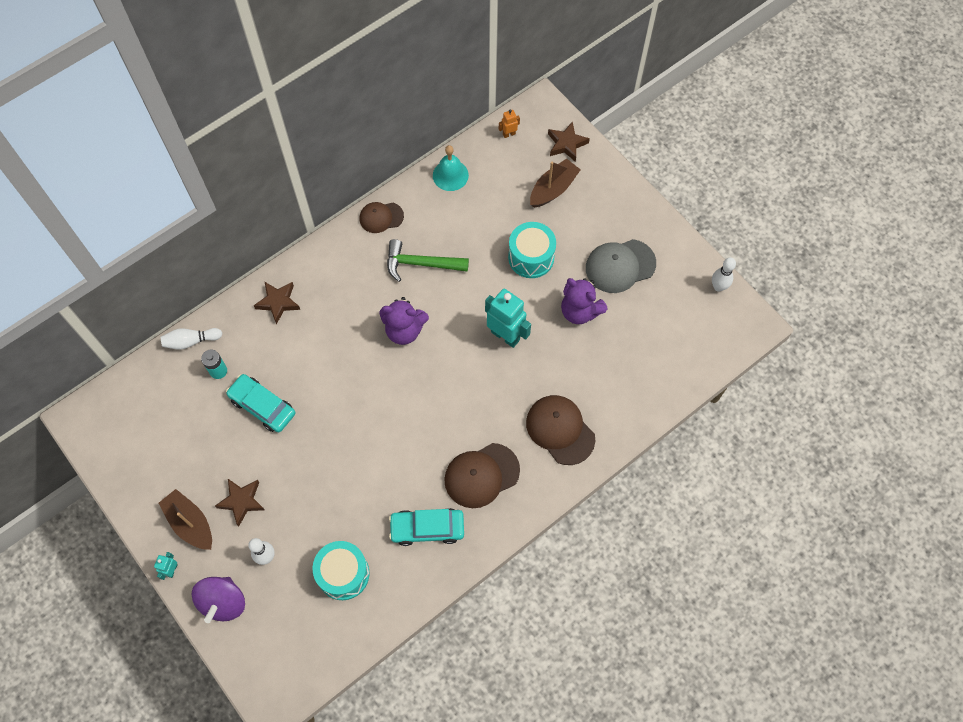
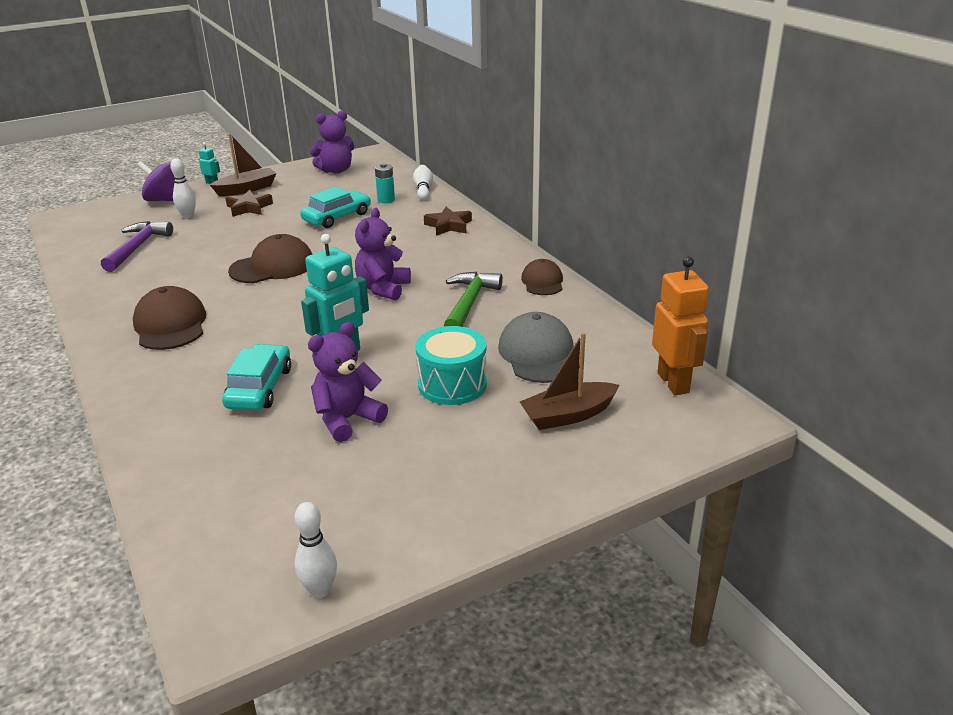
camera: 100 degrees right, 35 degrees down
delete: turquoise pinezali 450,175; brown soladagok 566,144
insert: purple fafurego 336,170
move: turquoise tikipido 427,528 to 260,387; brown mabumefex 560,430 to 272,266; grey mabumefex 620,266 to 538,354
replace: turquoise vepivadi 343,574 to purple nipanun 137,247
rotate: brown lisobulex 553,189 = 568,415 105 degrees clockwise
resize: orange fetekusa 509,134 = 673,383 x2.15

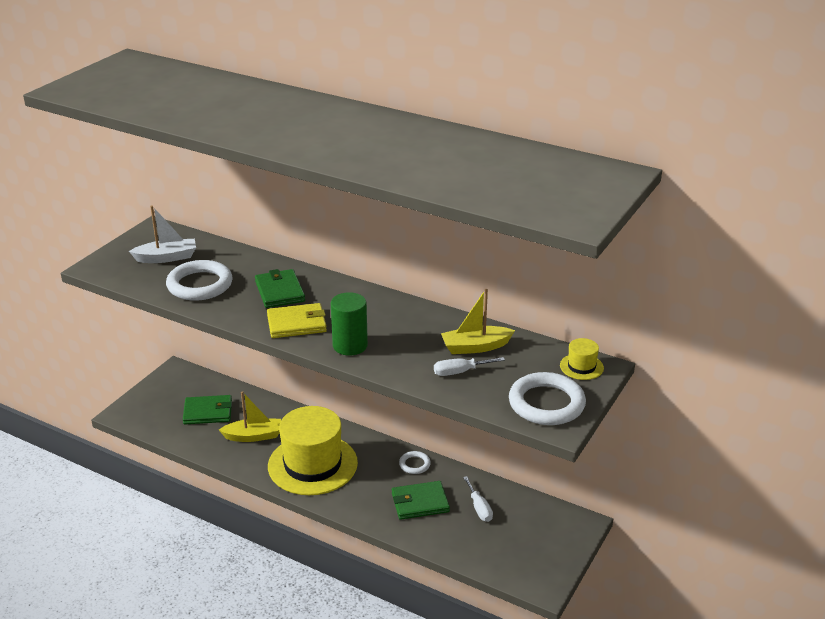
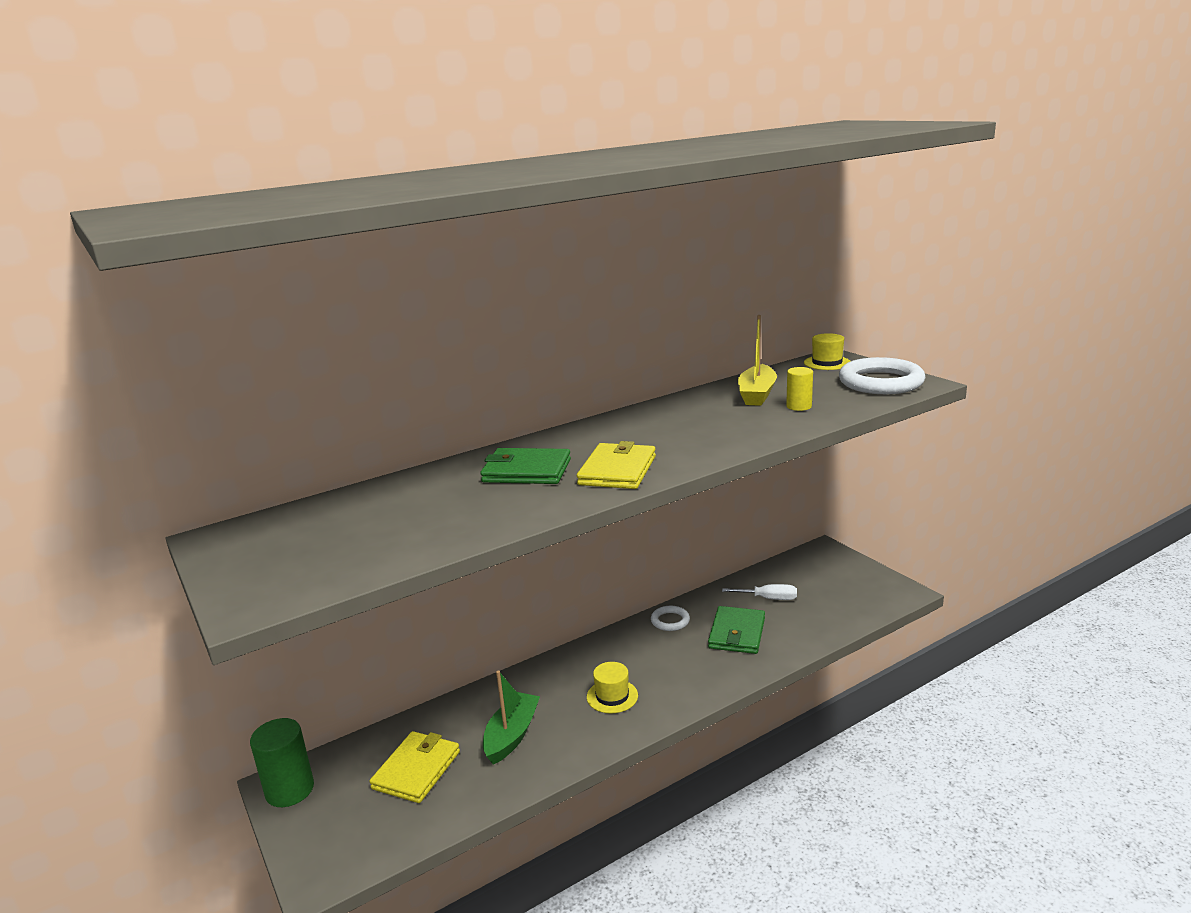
camera: 60 degrees left, 10 degrees down
delete: white lisobulex 167,258; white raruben 200,285
move: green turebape 350,346 to 290,790
replace: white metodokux 460,372 to yellow turebape 799,406
recolor: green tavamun 208,412 to yellow tavamun 416,770; yellow lisobulex 254,436 to green lisobulex 512,735
resize: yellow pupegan 312,464 = 612,696 x0.41

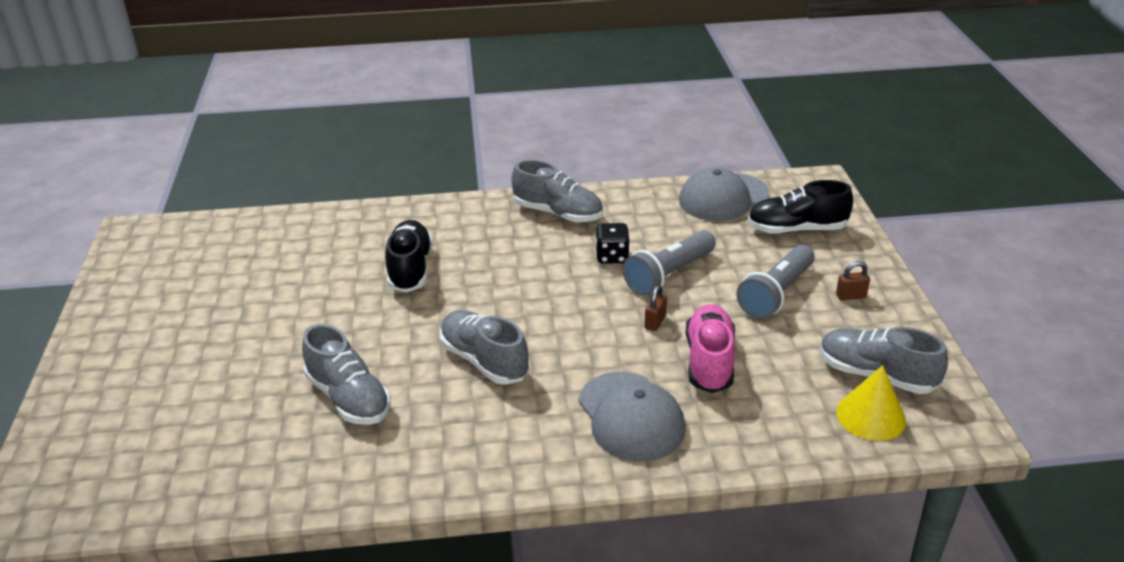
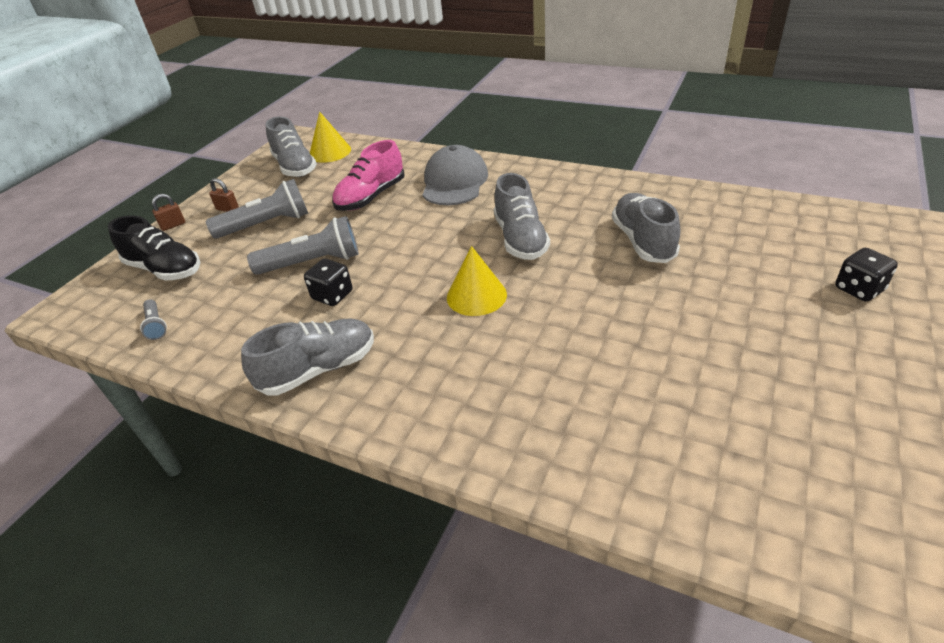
camera: 145 degrees left, 5 degrees up
delete: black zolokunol 410,269
insert: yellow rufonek 476,295; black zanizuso 859,289
move: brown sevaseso 655,322 to 173,225
replace: grey mabumefex 723,198 to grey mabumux 156,325
rotate: grey zolokunol 558,213 = 319,369 90 degrees clockwise

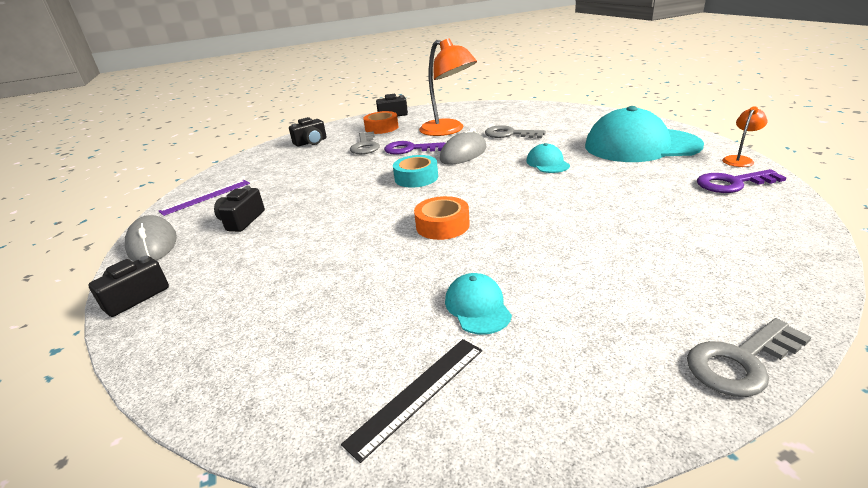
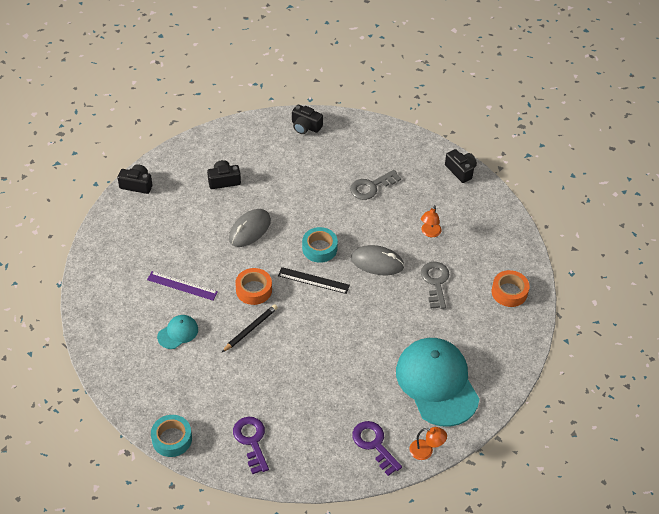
camera: 60 degrees right, 20 degrees up
delete: turquoise mabumefex 547,163
insert: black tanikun 250,329
move: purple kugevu 206,197 to 182,286; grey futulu 153,244 to 249,230; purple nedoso 409,149 to 251,441; black kugevu 417,393 to 313,280; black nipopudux 311,142 to 305,126; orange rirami 381,128 to 509,292
replace: grey nedoso 740,362 to turquoise rirami 172,439
resize: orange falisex 448,130 = 429,233 x0.46

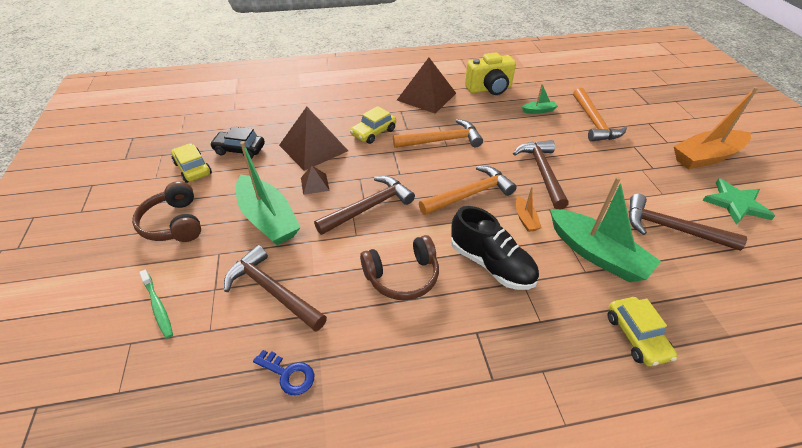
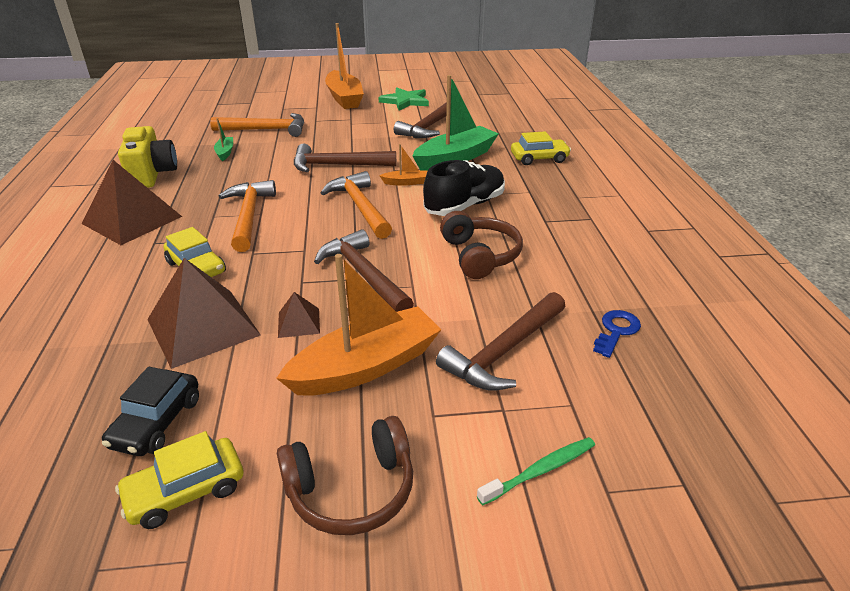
camera: 85 degrees left, 10 degrees down
recolor: green lisobulex 268,219 to orange lisobulex 365,366

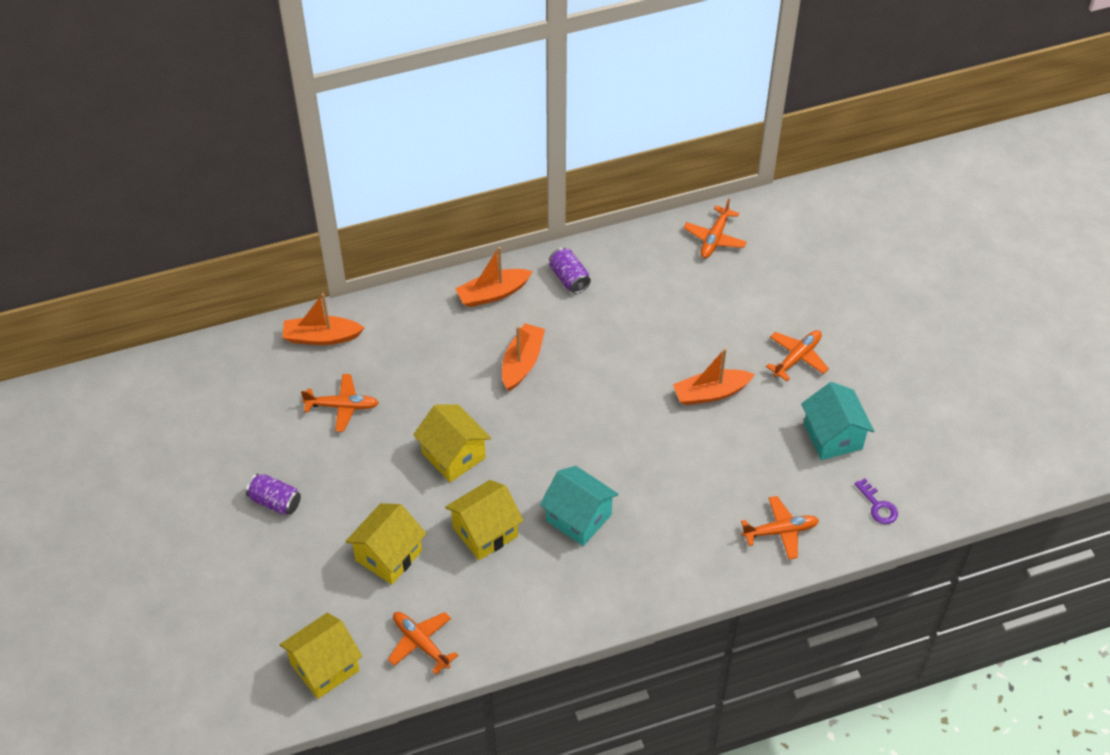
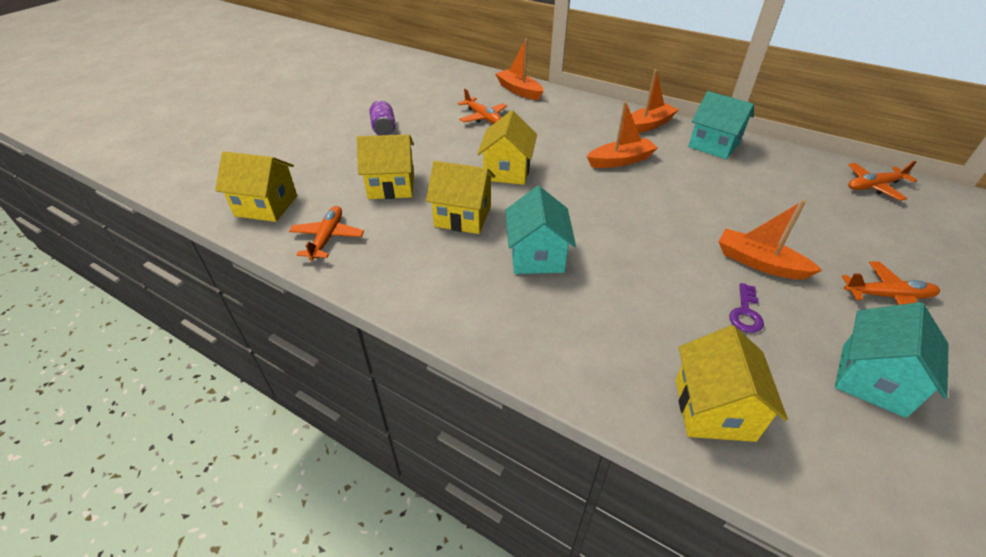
camera: 50 degrees right, 10 degrees down
move: purple nedoso 878,506 to 745,313
replace: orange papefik 780,531 to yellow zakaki 714,409; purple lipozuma 569,278 to turquoise zakaki 714,145
rotate: orange lisobulex 493,293 = 648,125 120 degrees clockwise

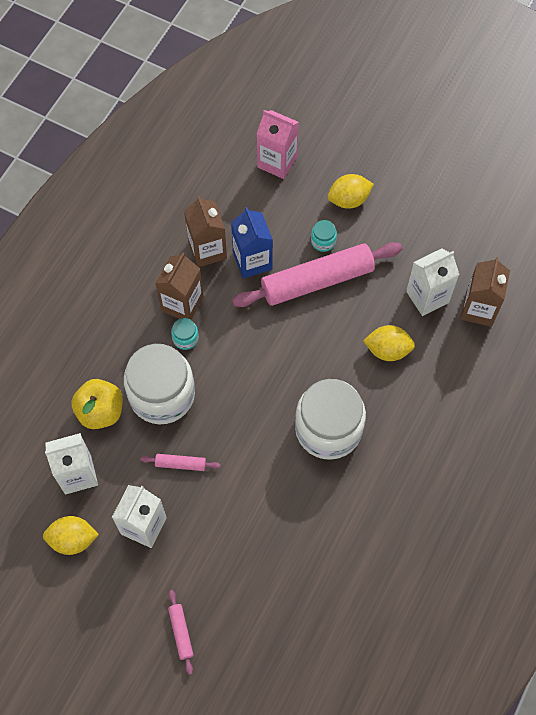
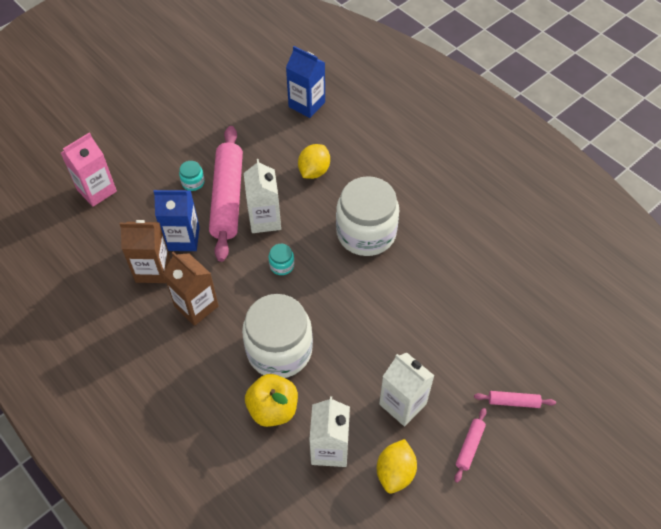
camera: 70 degrees left, 10 degrees down
delete: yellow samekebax 349,200
move: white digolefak 427,297 to 265,220; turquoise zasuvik 185,338 to 282,265; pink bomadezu 180,464 to 469,446
recolor: brown digolefak 478,309 to blue digolefak 306,104

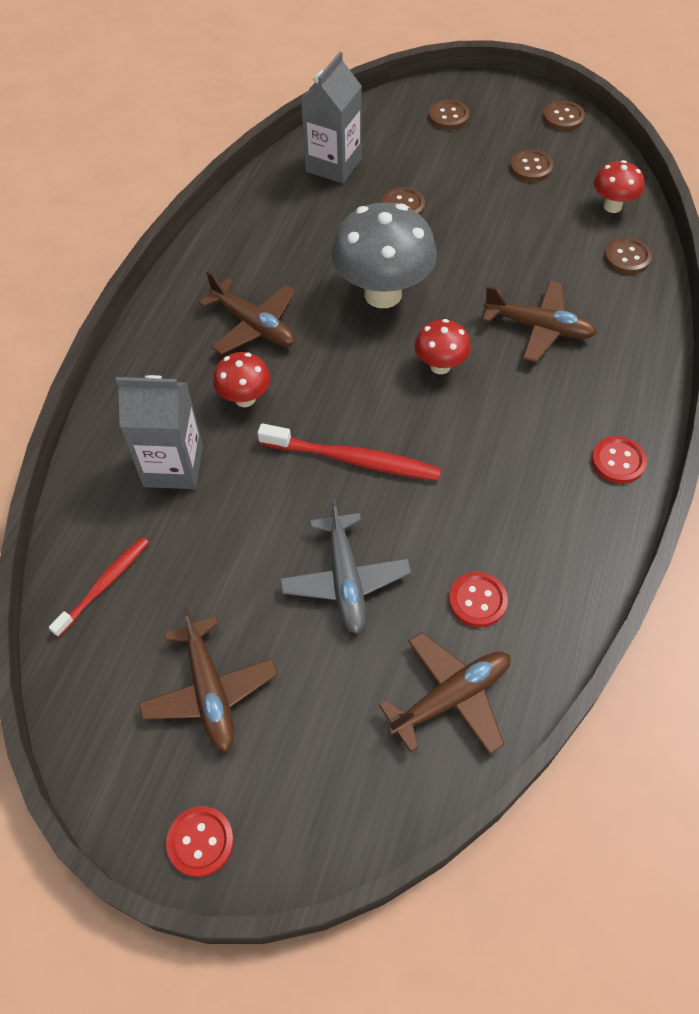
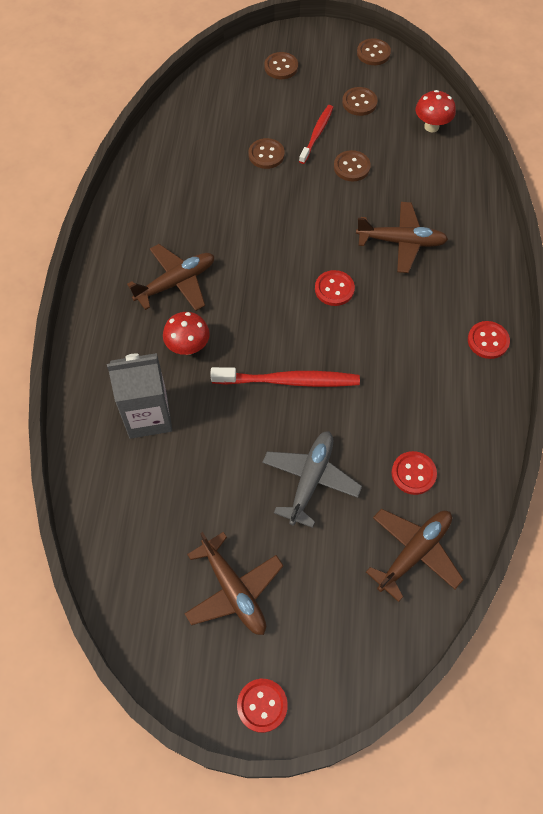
camera: 15 degrees left, 5 degrees up
delete: grey digolefak 333,165; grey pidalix 383,294
move: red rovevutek 104,585 to 317,134; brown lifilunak 627,257 to 351,167
replace: red pidalix 440,366 to red lifilunak 334,289
rotate: brown papefik 254,325 = 176,283 60 degrees counterclockwise; grey papefik 345,580 = 310,479 135 degrees counterclockwise

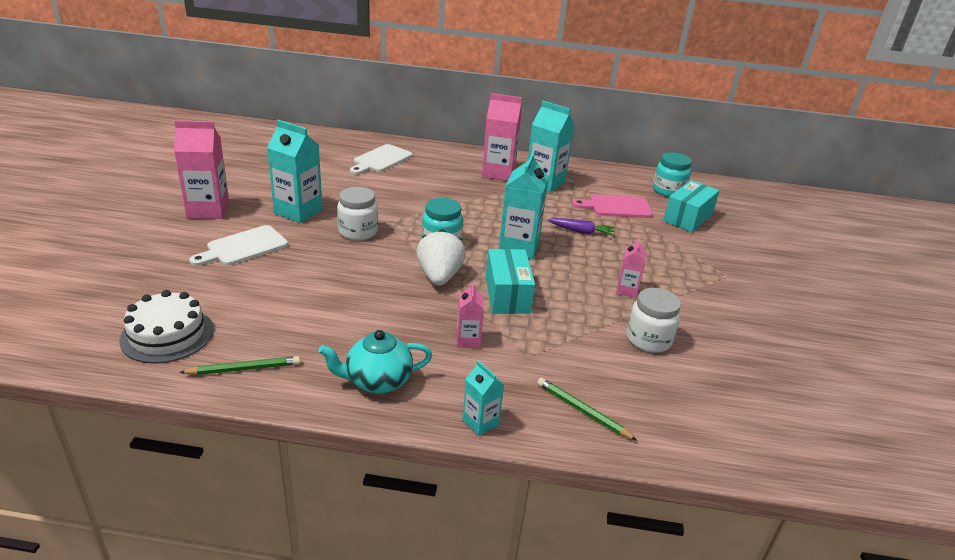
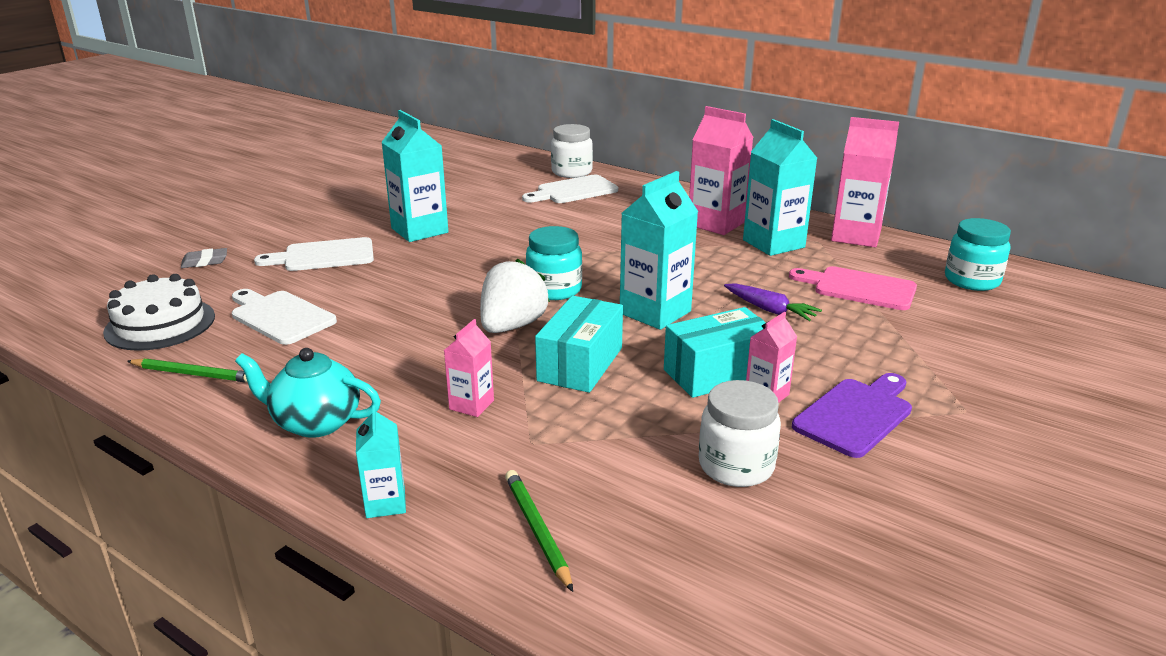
camera: 30 degrees right, 5 degrees down
insert: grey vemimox 205,261; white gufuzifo 280,316; purple gufuzifo 856,415
move: white zasuvik 358,232 to 571,172; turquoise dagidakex 688,218 to 717,373; pink digolefak 208,210 to 856,236

